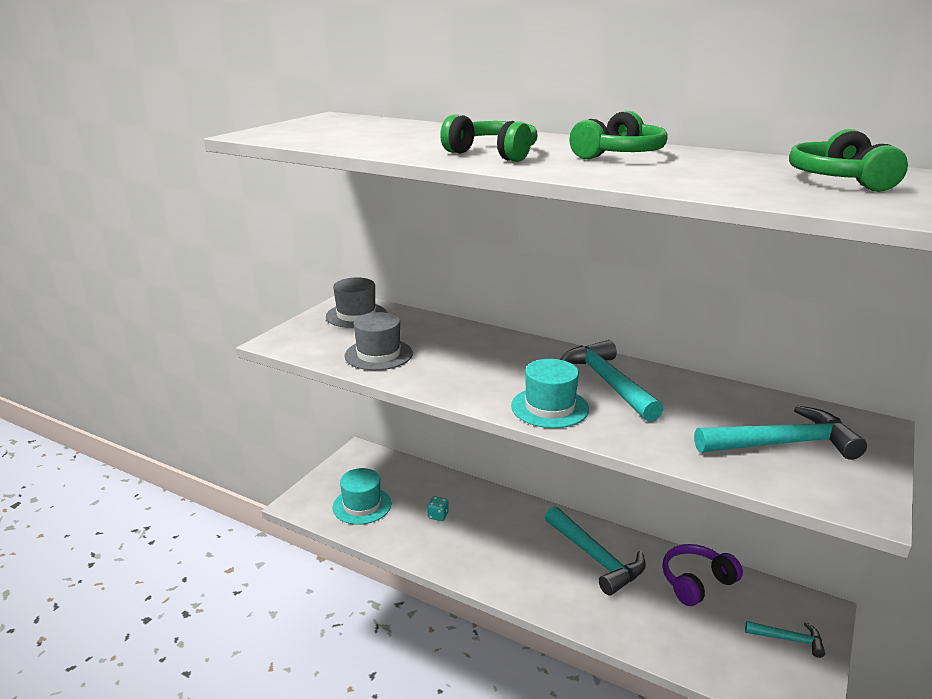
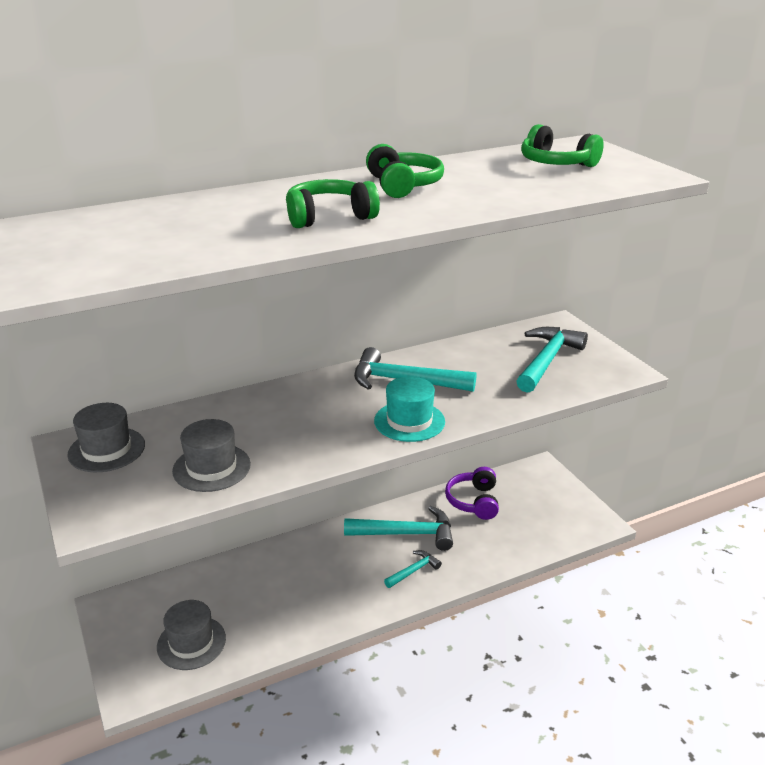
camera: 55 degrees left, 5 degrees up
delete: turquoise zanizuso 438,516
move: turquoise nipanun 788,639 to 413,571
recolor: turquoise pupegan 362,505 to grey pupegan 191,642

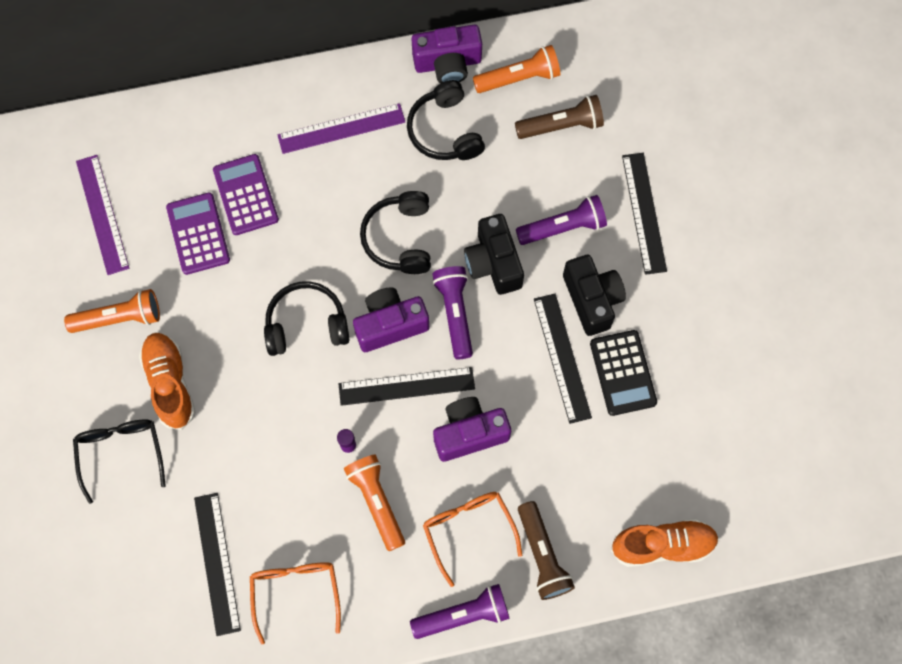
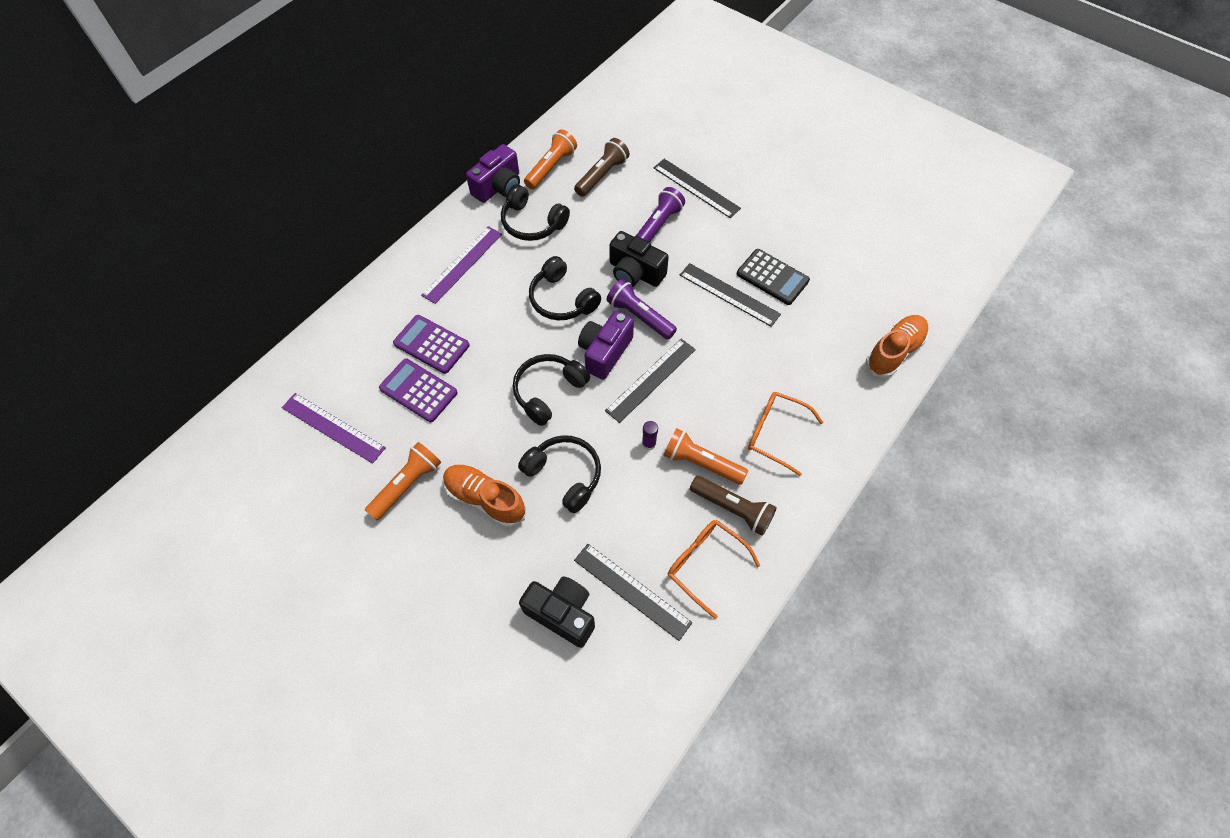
camera: 40 degrees left, 10 degrees down
delete: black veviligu 121,453; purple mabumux 463,615; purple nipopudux 469,433
insert: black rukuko 564,475
move: black nipopudux 592,300 to 562,613; brown mabumux 542,555 to 733,509

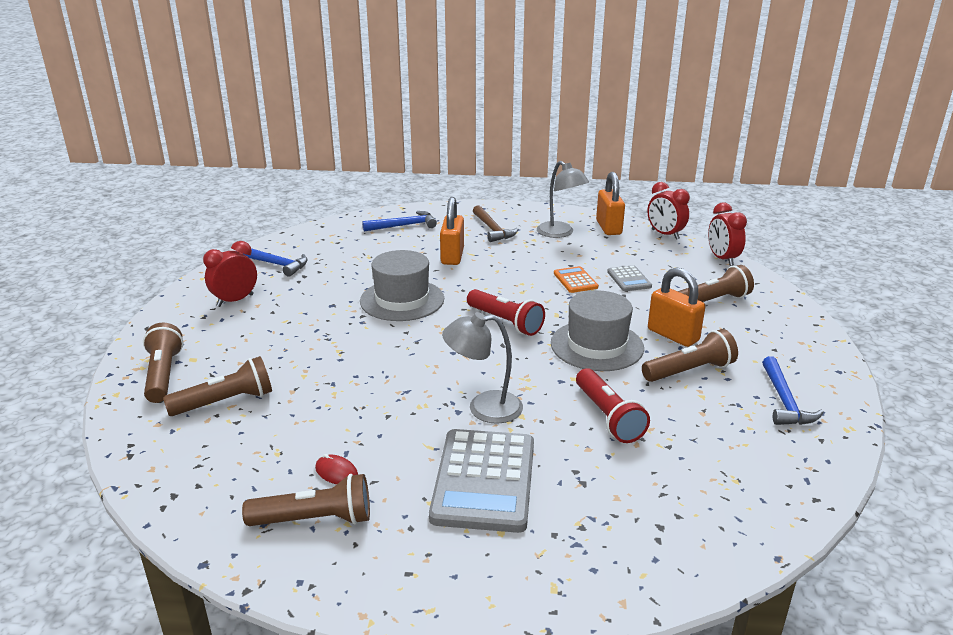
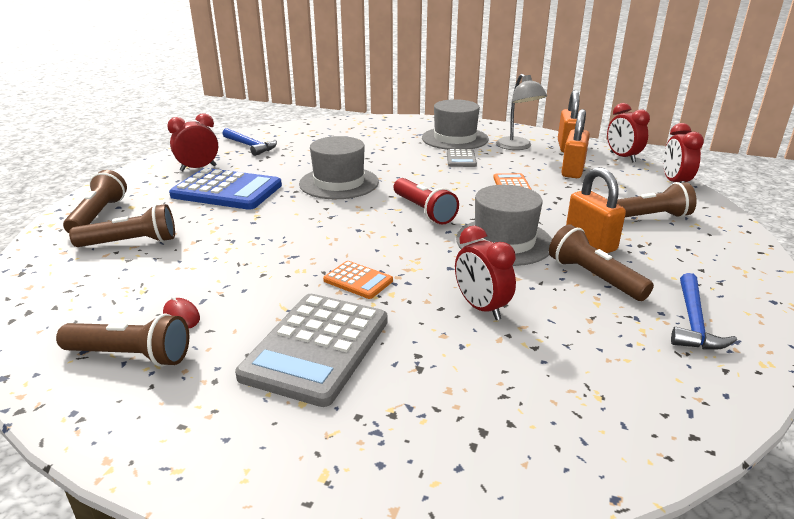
camera: 15 degrees right, 0 degrees up
delete: blue nipanun 404,226
insert: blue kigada 227,191
move: grey kigada 629,279 to 461,159; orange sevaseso 452,256 to 572,171
replace: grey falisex 483,408 to orange kigada 358,281; brown nipanun 492,229 to grey pupegan 455,138; red mabumux 608,417 to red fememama 481,308
rotate: brown mabumux 690,371 = 594,277 120 degrees counterclockwise

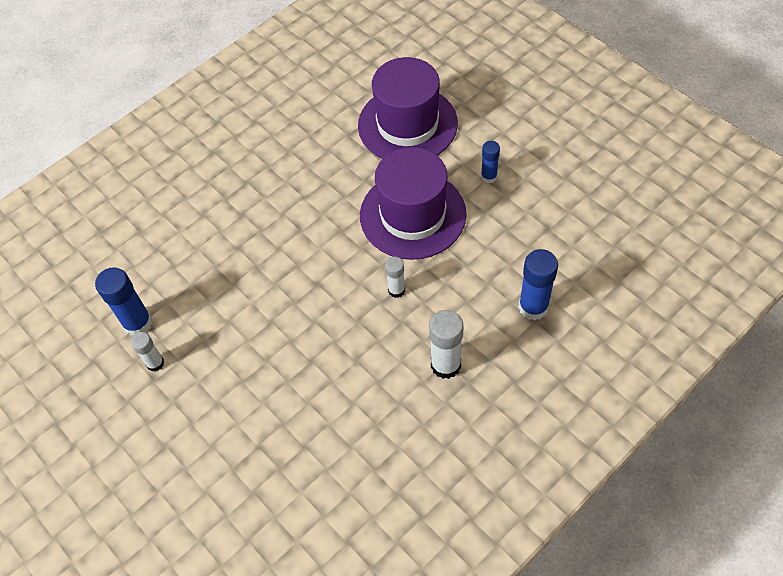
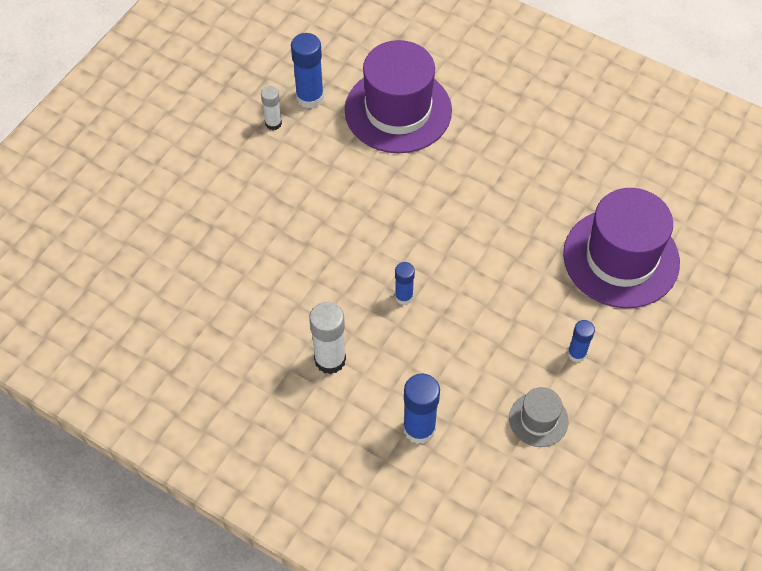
camera: 70 degrees right, 0 degrees up
insert: grey pupegan 538,419
move: purple pupegan 412,215 to 398,110
recolor: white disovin 396,290 to blue disovin 404,297

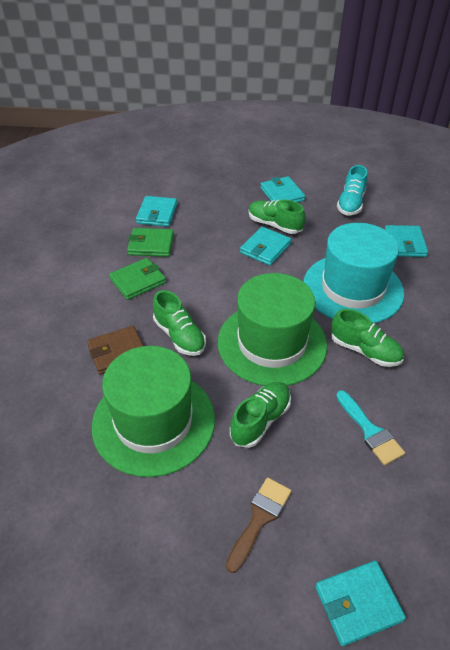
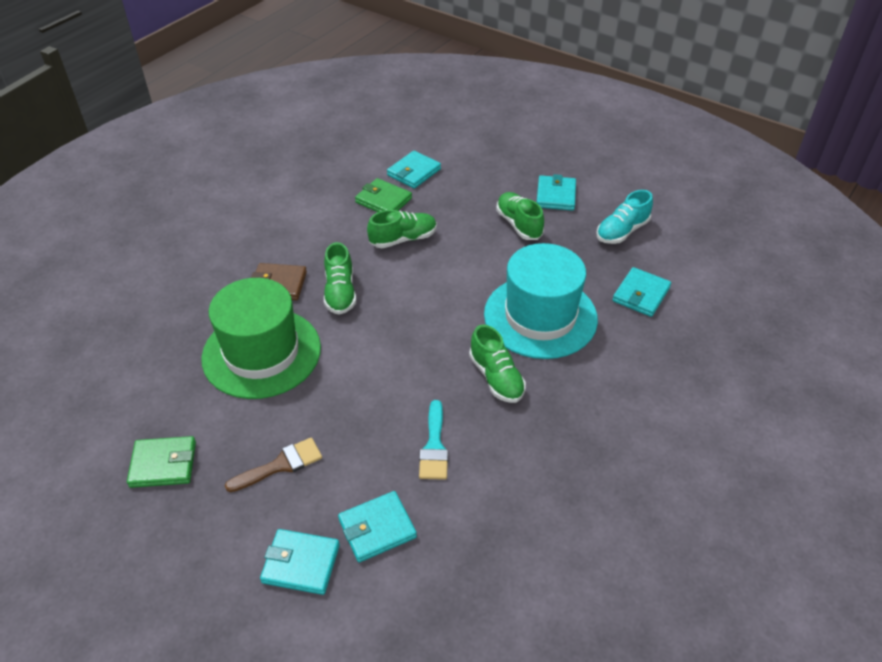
camera: 30 degrees right, 0 degrees up
delete: green pupegan 272,343
move: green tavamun 138,281 to 163,464; turquoise tavamun 265,248 to 377,528; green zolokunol 260,420 to 403,239

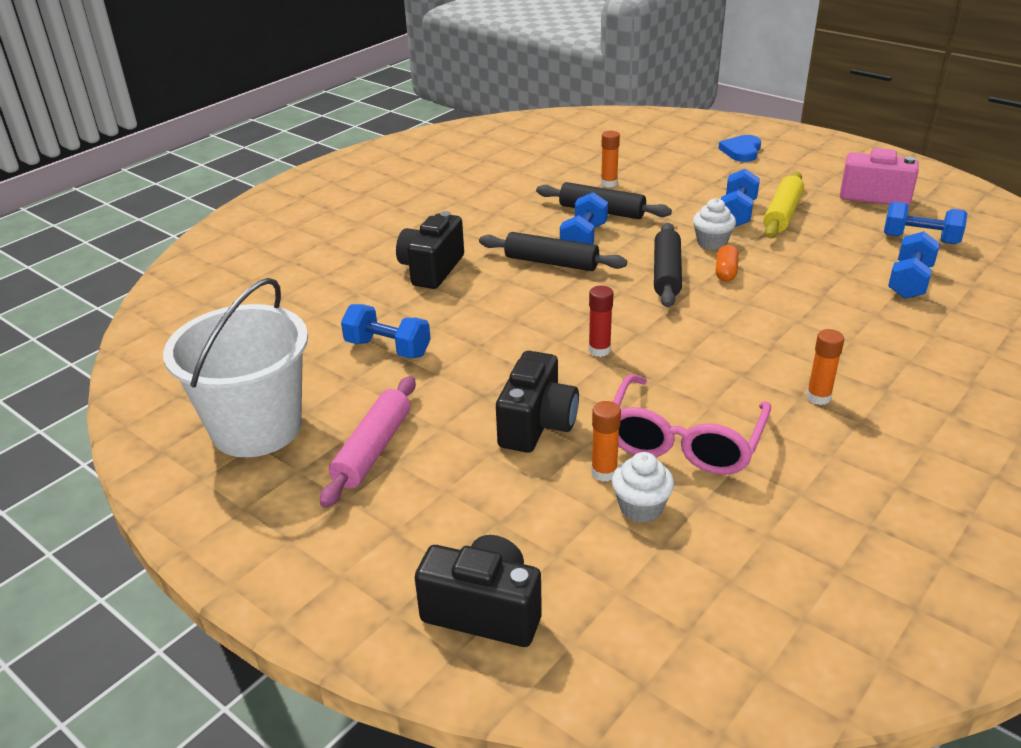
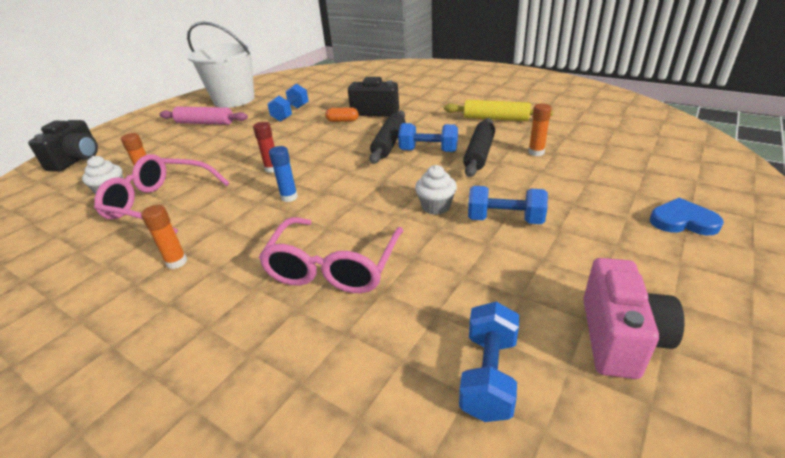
camera: 85 degrees right, 0 degrees up
delete: black nipopudux 537,425; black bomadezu 666,274; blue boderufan 909,282
insert: pink veviligu 333,267; blue disovin 289,197
move: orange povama 726,272 to 342,121; yellow bomadezu 782,214 to 496,119

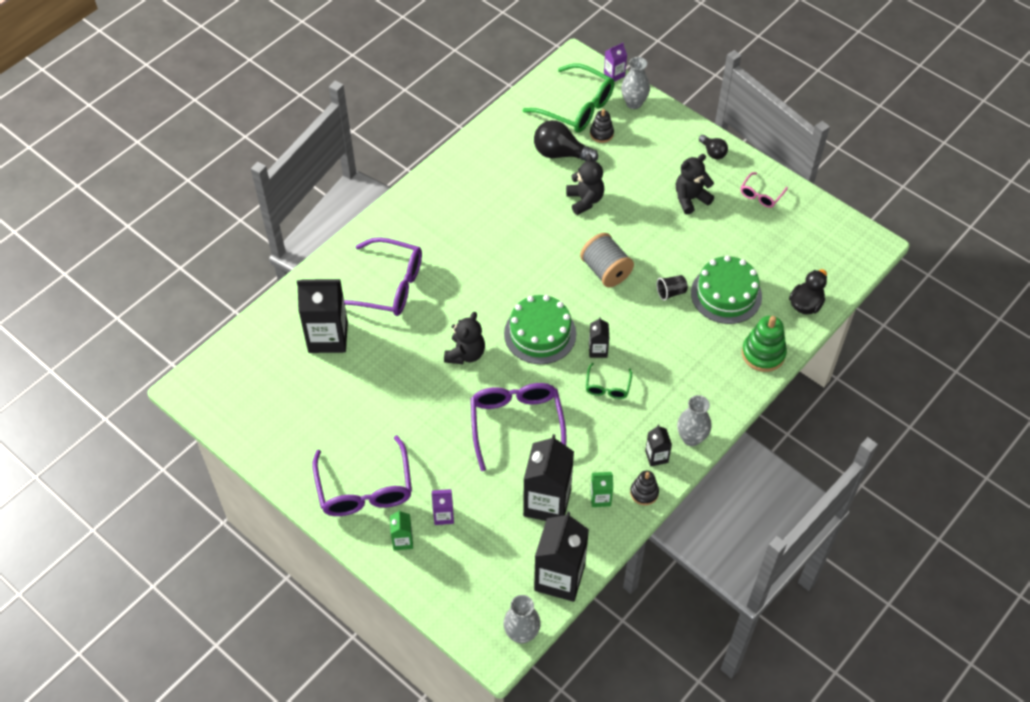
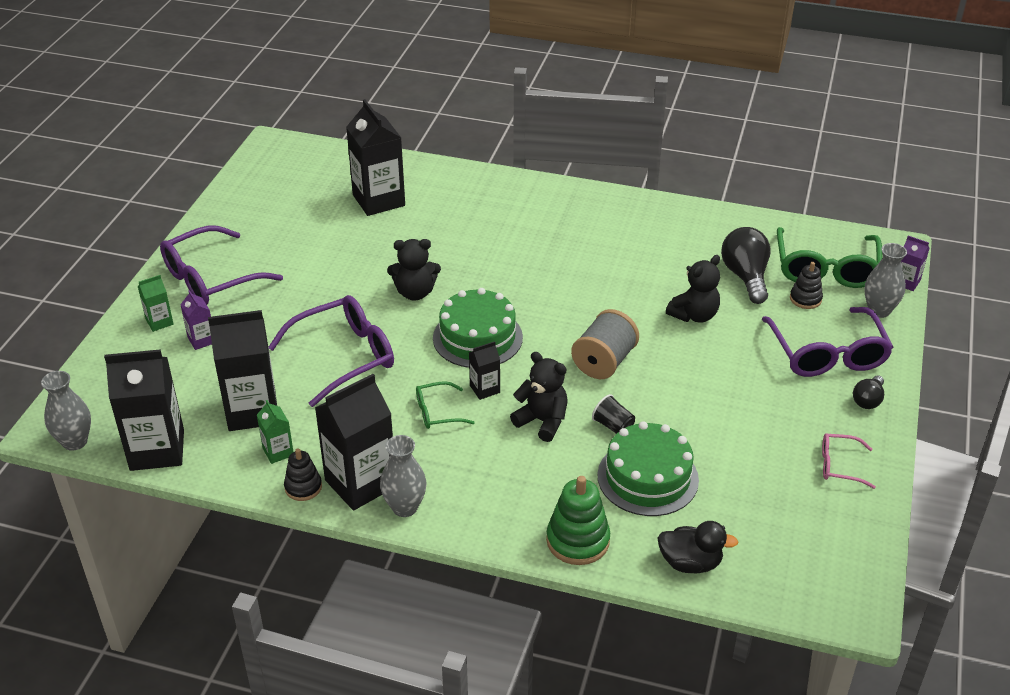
camera: 65 degrees right, 15 degrees down
move: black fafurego 690,199 to 542,421; purple veviligu 388,286 to 827,354
resize: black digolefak 656,456 = 360,483 x2.10

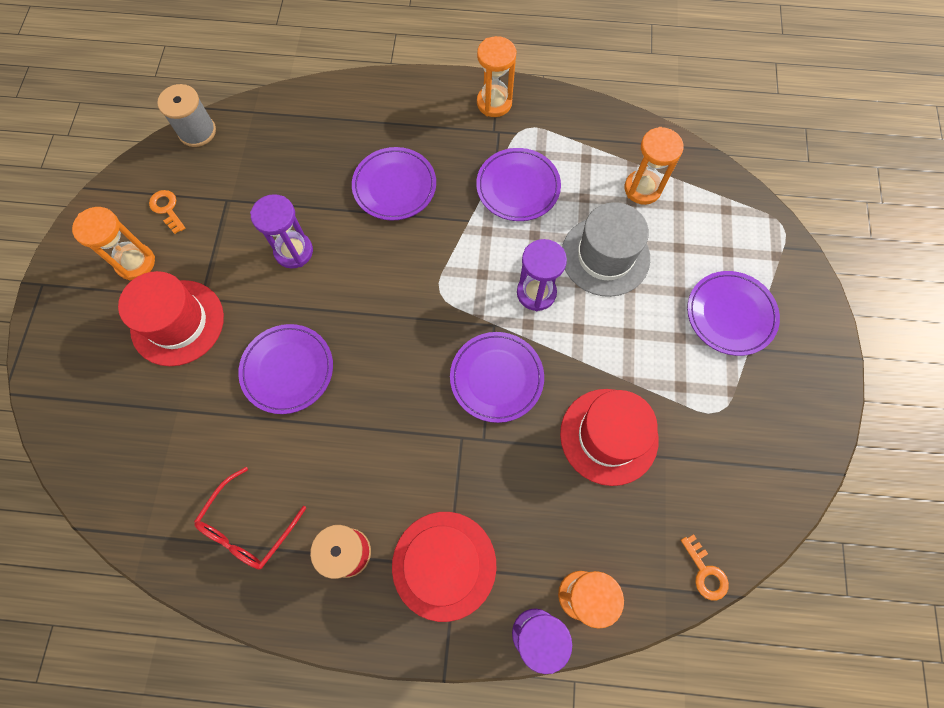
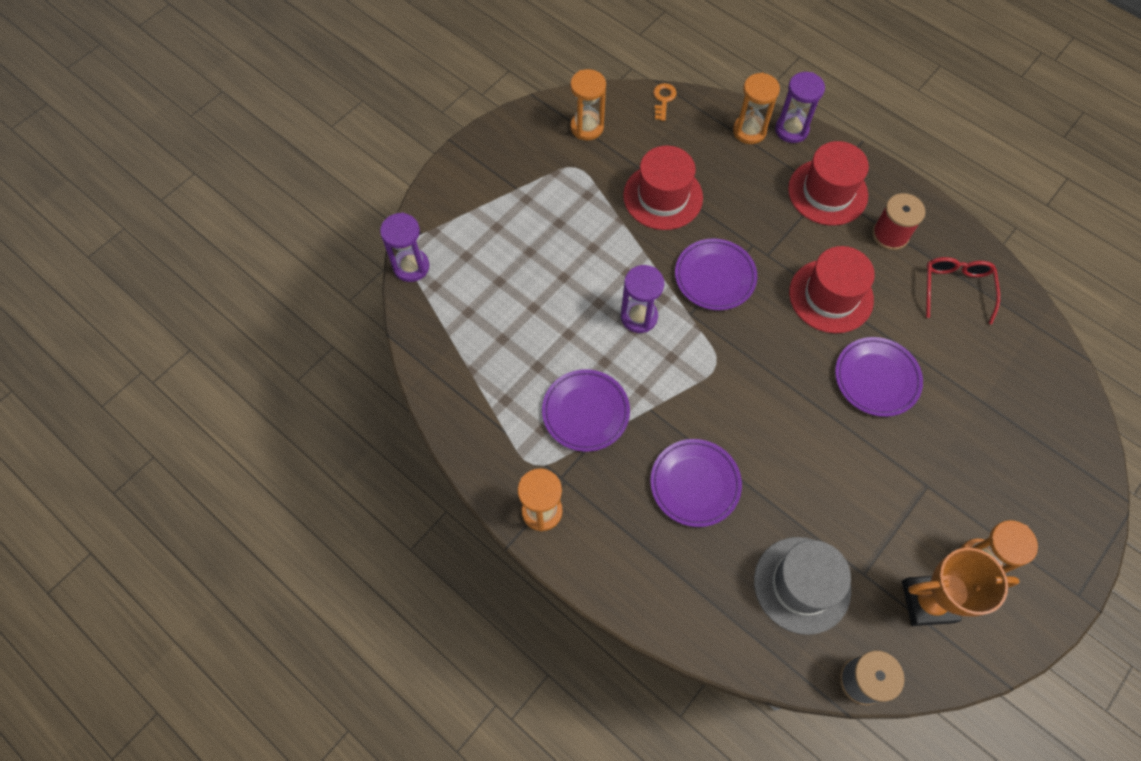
camera: 145 degrees left, 5 degrees down
delete: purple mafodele 730,315
move: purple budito 294,251 to 411,267; orange budito 642,189 to 587,127; grey pupegan 605,256 to 802,585; red pupegan 177,322 to 831,296
replace: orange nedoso 167,209 to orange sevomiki 928,601
rotate: red veviligu 247,527 = 956,288 60 degrees counterclockwise

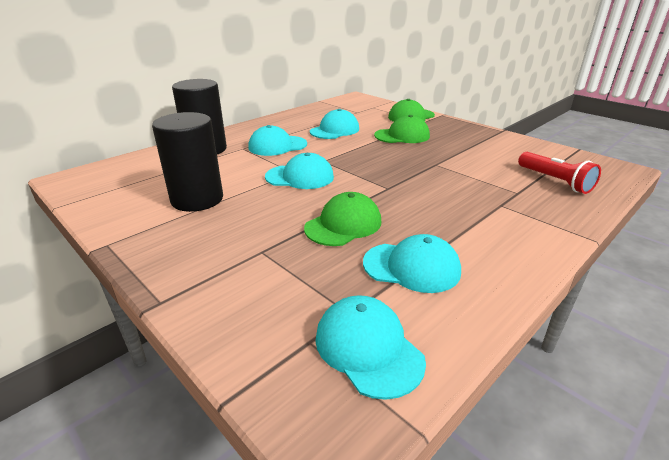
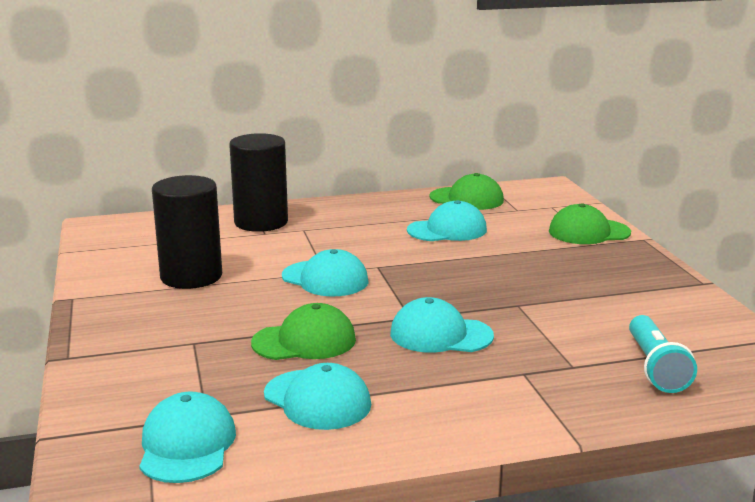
camera: 30 degrees right, 10 degrees down
move: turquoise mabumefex 277,146 to 440,335; green mabumefex 402,136 to 467,199
recolor: red mabumux 555,181 to turquoise mabumux 655,368

